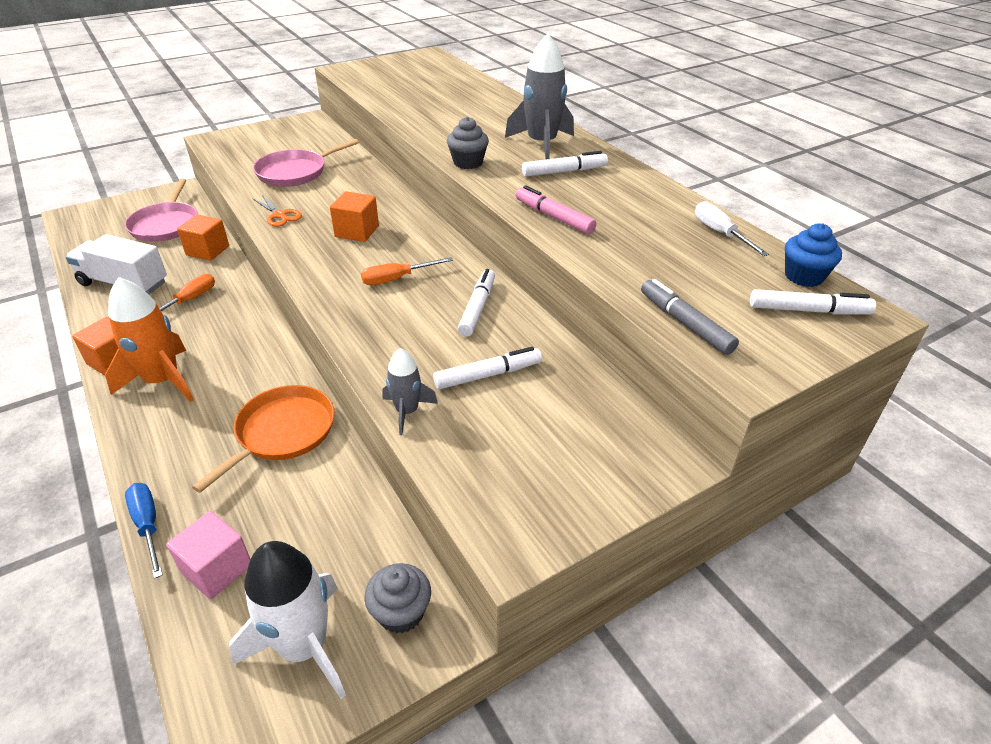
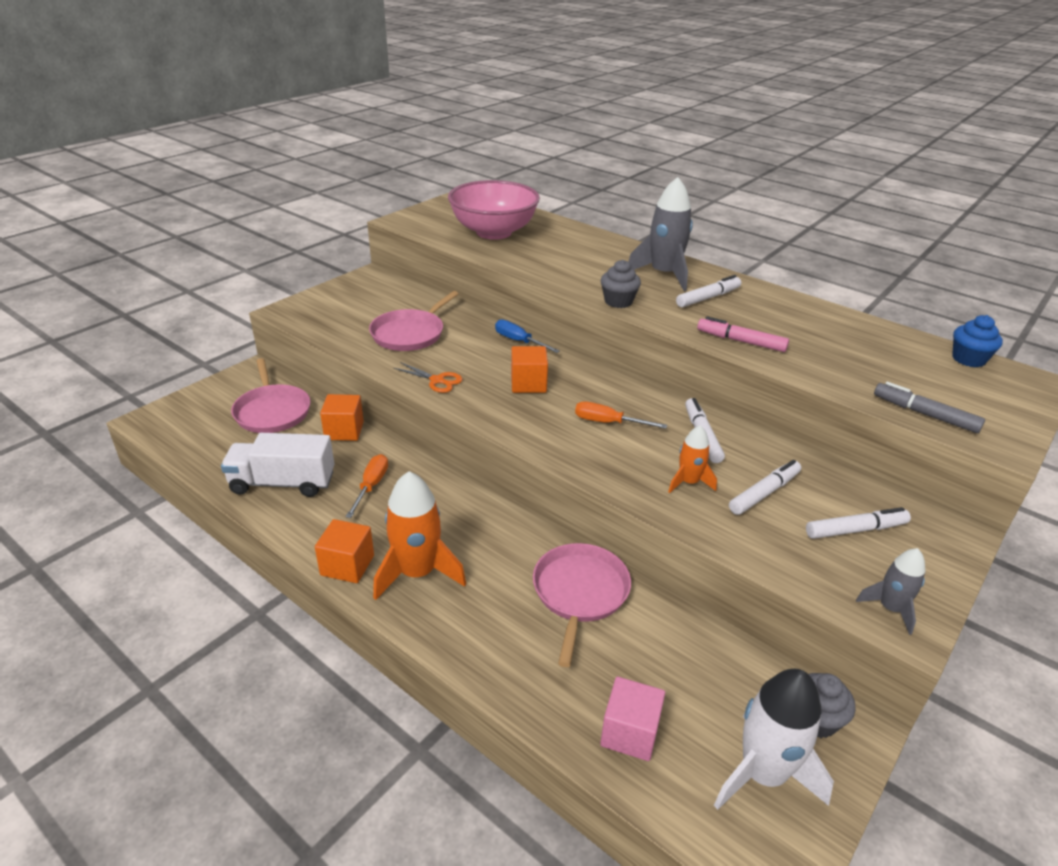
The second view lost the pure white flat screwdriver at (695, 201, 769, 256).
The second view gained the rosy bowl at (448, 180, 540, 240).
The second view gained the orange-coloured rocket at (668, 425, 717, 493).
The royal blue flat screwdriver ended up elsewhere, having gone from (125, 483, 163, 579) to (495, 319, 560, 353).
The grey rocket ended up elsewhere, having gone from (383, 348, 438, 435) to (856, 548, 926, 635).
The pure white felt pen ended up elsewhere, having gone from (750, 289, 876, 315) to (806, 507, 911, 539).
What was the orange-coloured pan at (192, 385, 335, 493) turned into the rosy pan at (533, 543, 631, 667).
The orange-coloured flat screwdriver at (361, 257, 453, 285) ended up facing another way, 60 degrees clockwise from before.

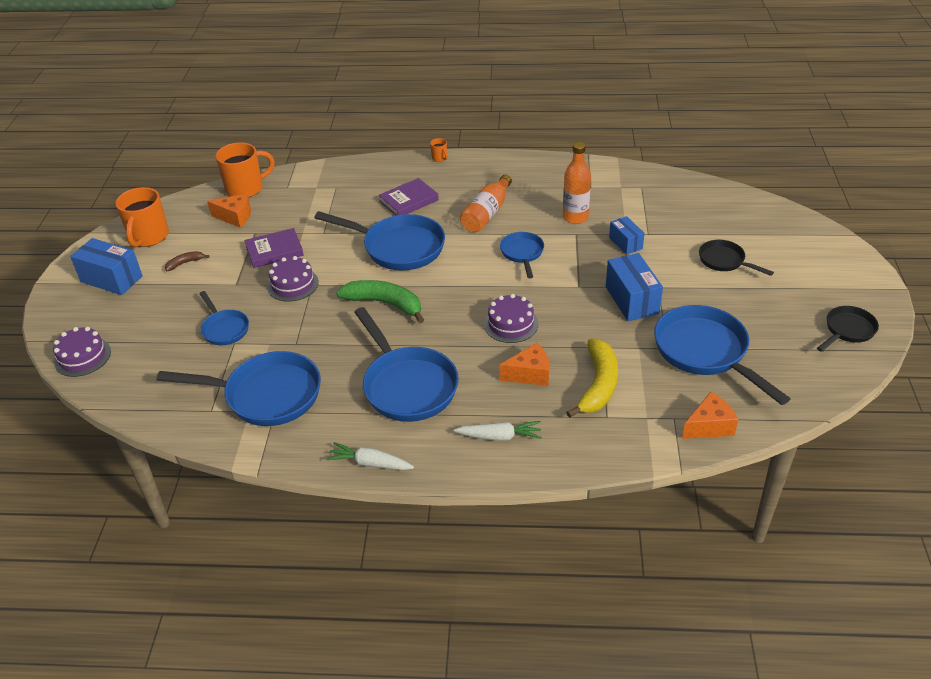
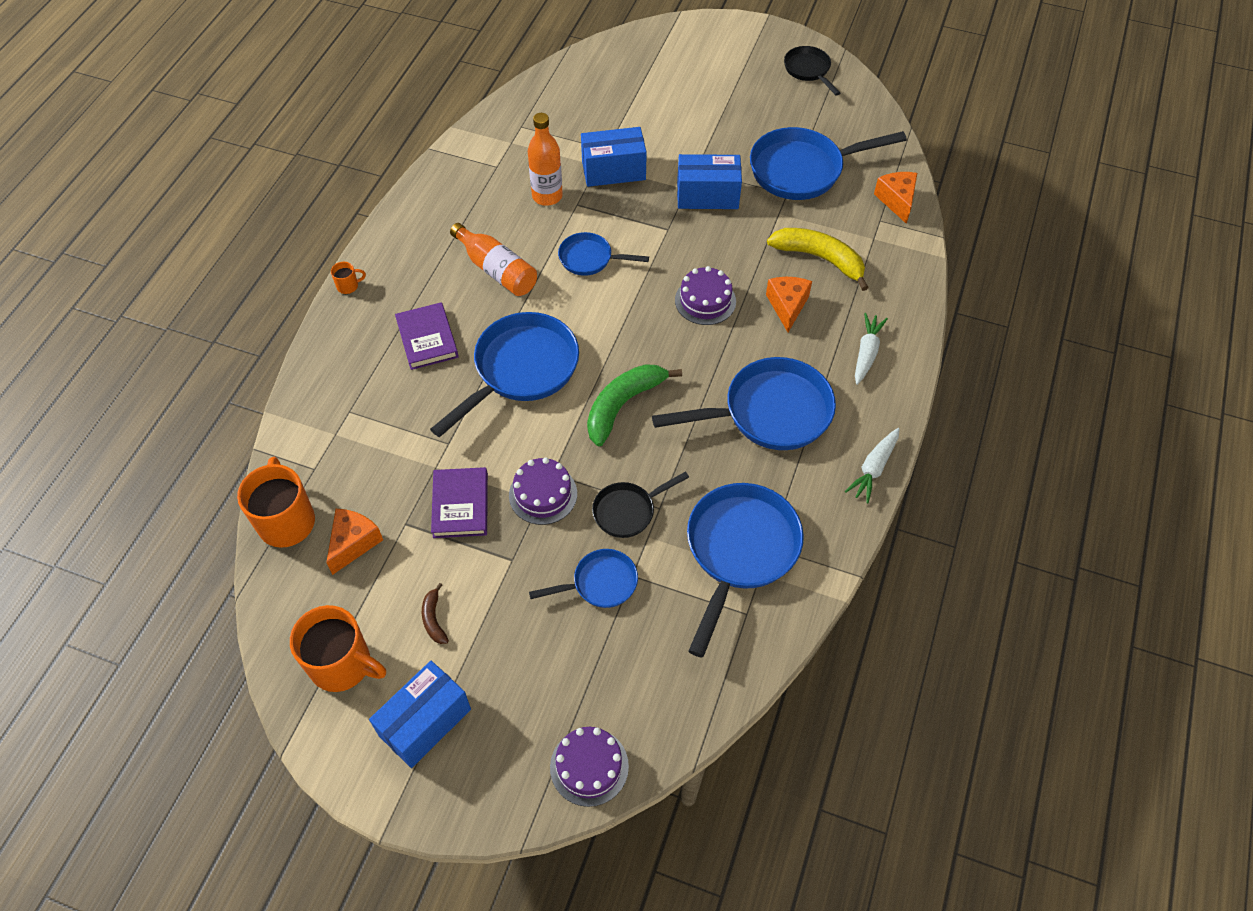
The ebony pan ended up elsewhere, having gone from (699, 240, 774, 276) to (592, 472, 689, 538).
The size of the royal blue box at (609, 216, 645, 255) changed by a factor of 1.64.

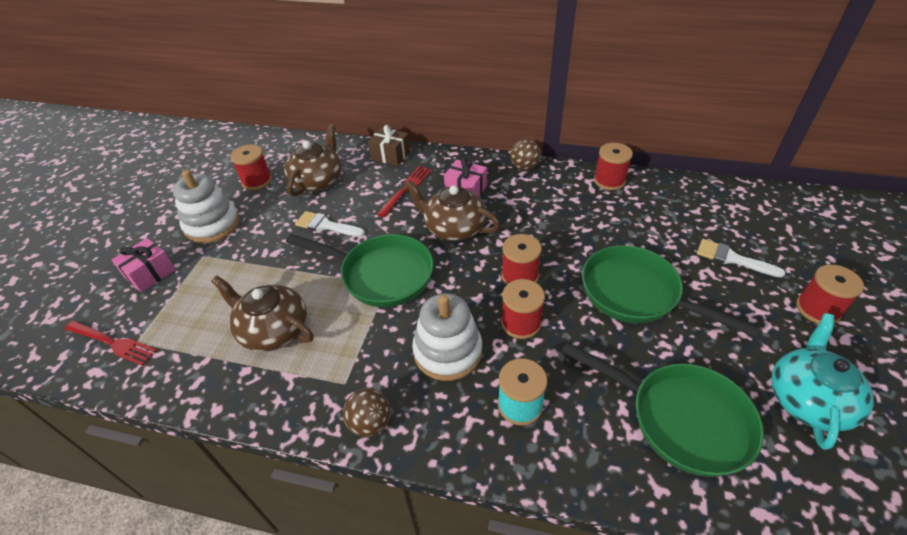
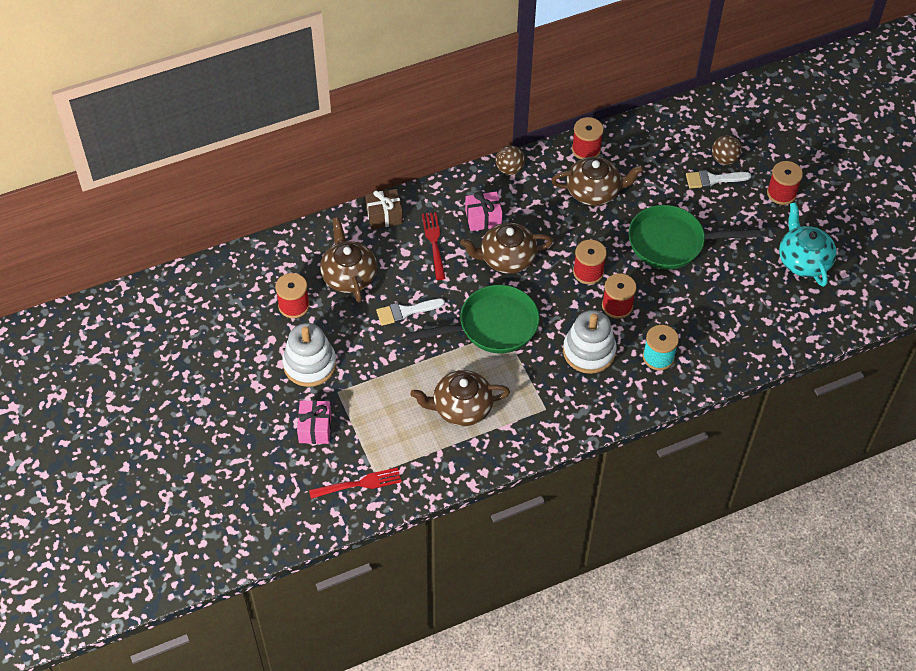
The second view lost the green pan at (561, 342, 764, 477).
The second view gained the brown china teapot at (551, 157, 644, 206).
The brown ball ended up elsewhere, having gone from (343, 388, 390, 437) to (712, 135, 742, 165).

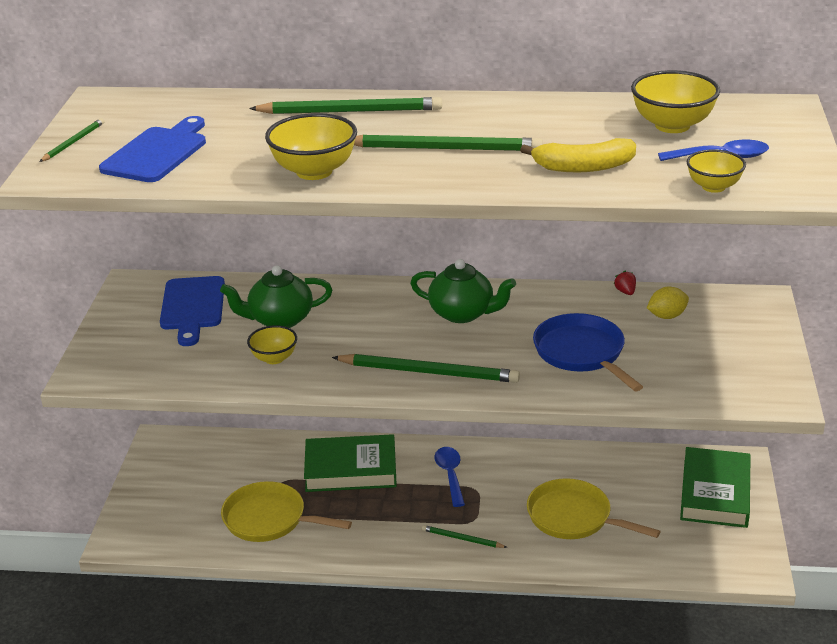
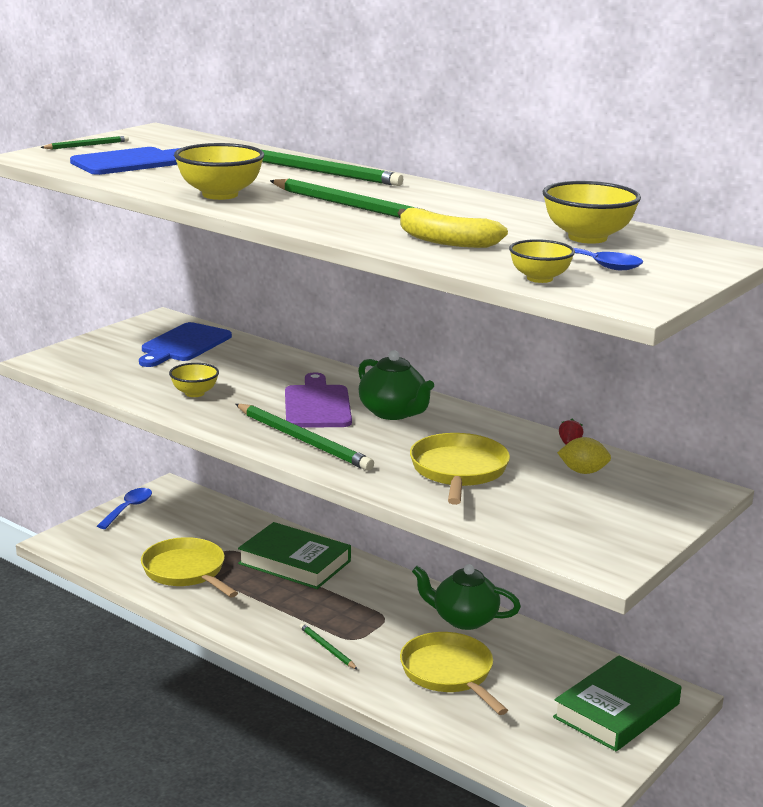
The second view gained the purple bread board at (285, 372, 352, 428).
The green china teapot ended up elsewhere, having gone from (220, 265, 332, 328) to (412, 564, 521, 630).
The royal blue teaspoon ended up elsewhere, having gone from (434, 447, 465, 507) to (97, 488, 152, 529).
What was the royal blue pan at (533, 313, 643, 391) turned into the yellow pan at (410, 433, 510, 505).

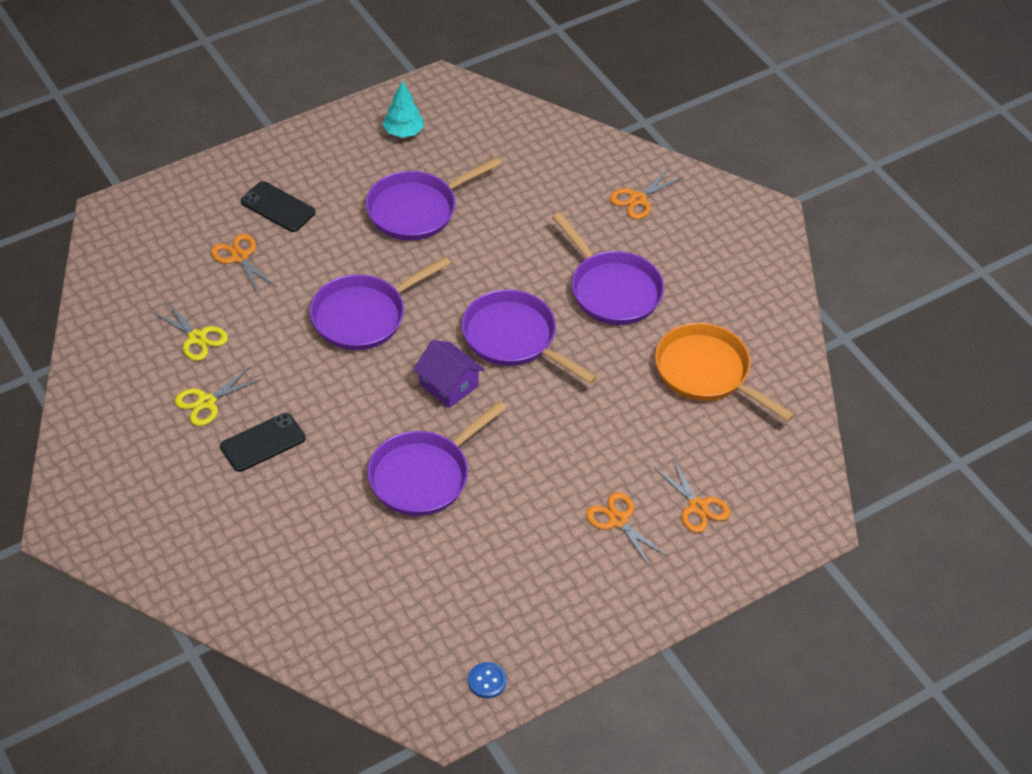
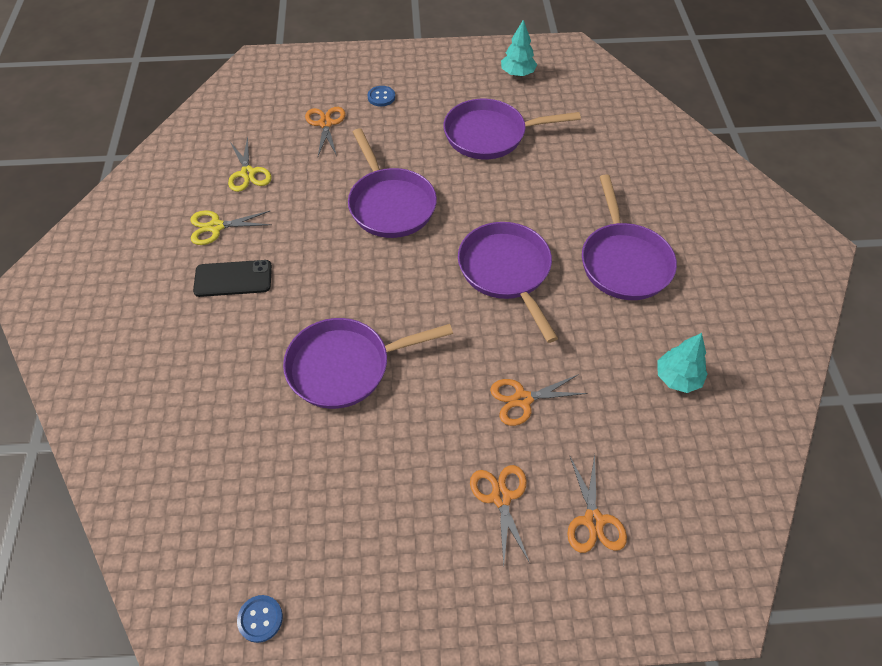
The second view lost the purple toy house at (413, 340, 485, 408).
The orange-coloured pair of scissors ended up elsewhere, having gone from (610, 168, 682, 219) to (490, 374, 588, 426).
Where the ebony mobile phone stood at (241, 181, 315, 232), the royal blue shirt button came to stand at (368, 86, 395, 107).
Where the orange-coloured pan stood at (655, 323, 795, 422), the turquoise toy tree came to stand at (657, 333, 708, 393).
The purple pan at (310, 256, 451, 350) ended up facing another way, 105 degrees counterclockwise from before.

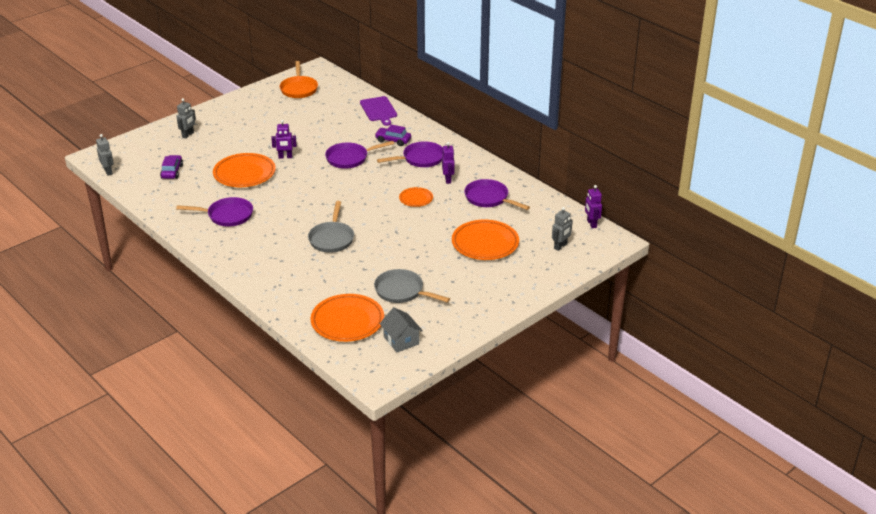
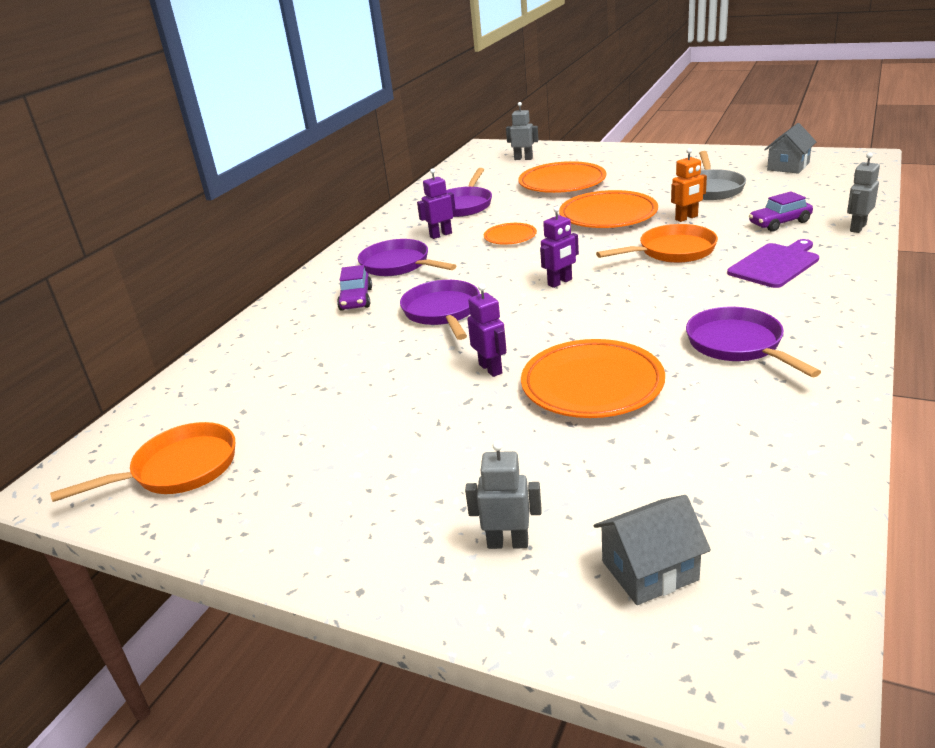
The second view gained the grey toy house at (594, 495, 711, 605).
The second view gained the orange-coloured toy robot at (671, 148, 707, 222).
The grey toy robot ended up elsewhere, having gone from (96, 134, 114, 176) to (847, 152, 880, 233).
The purple car ended up elsewhere, having gone from (160, 155, 183, 179) to (749, 191, 813, 232).
The orange-coloured dinner plate ended up elsewhere, having gone from (311, 294, 384, 342) to (559, 190, 658, 228).
The purple bread board ended up elsewhere, having gone from (360, 96, 397, 126) to (727, 239, 819, 288).
The purple toy robot ended up elsewhere, having gone from (585, 185, 602, 228) to (540, 206, 579, 288).
What was the grey pan at (308, 201, 354, 253) turned into the orange-coloured pan at (596, 224, 718, 263).
The purple pan at (325, 141, 394, 169) ended up facing another way, 150 degrees counterclockwise from before.

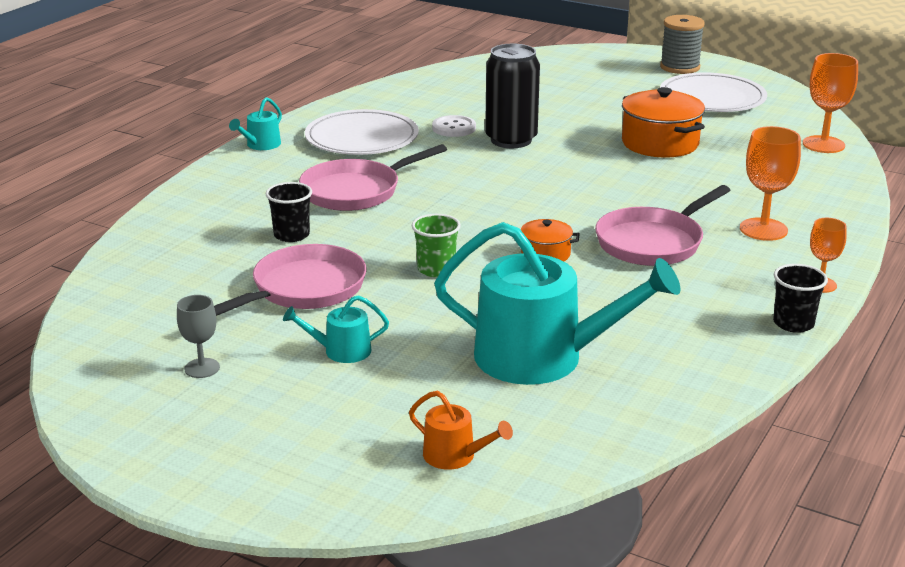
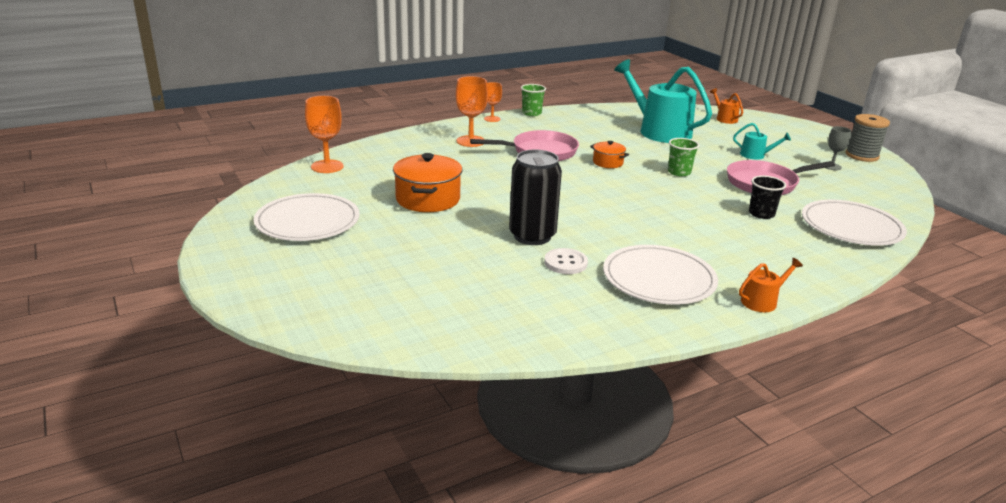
The second view lost the rosy pan at (299, 144, 447, 211).
The second view gained the pure white dinner plate at (802, 200, 907, 246).
The grey bobbin ended up elsewhere, having gone from (660, 15, 705, 74) to (845, 114, 890, 162).
What was the turquoise watering pot at (229, 97, 282, 150) turned into the orange-coloured watering pot at (739, 258, 803, 312).
What was the ebony tumbler at (773, 264, 828, 333) turned into the green tumbler at (521, 84, 546, 116).

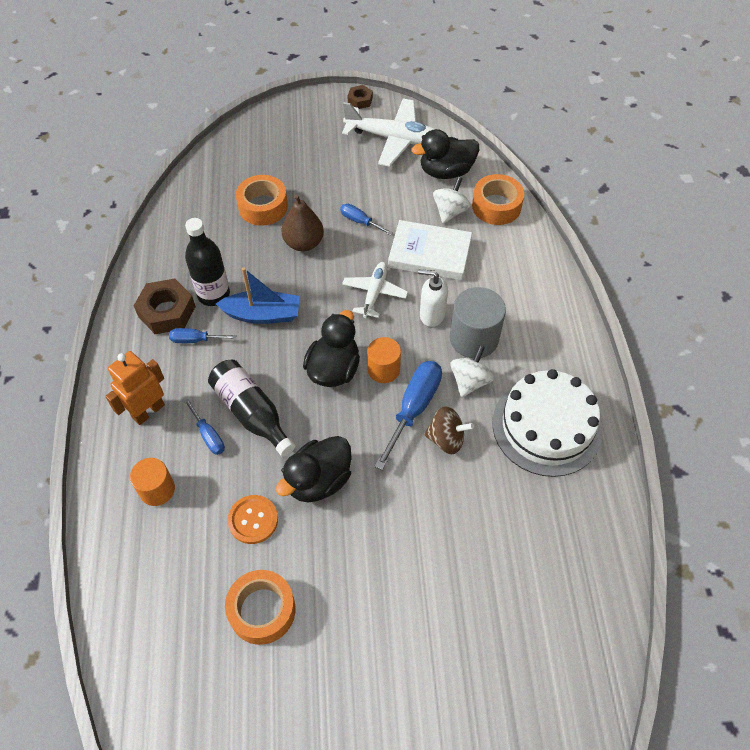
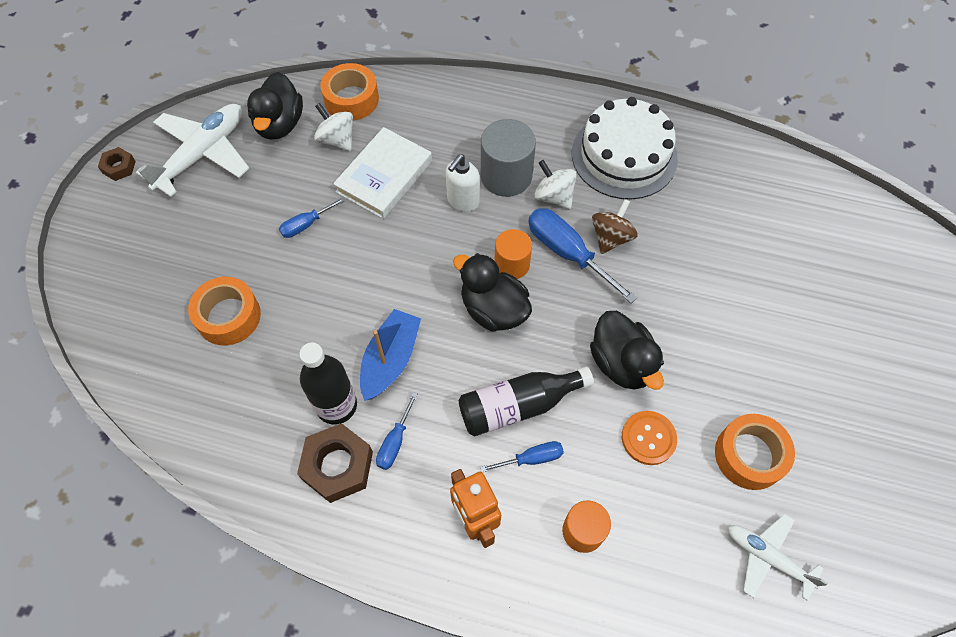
The second view lost the brown toy pear at (281, 194, 324, 251).
The pure white plane ended up elsewhere, having gone from (342, 262, 408, 318) to (728, 514, 828, 601).

